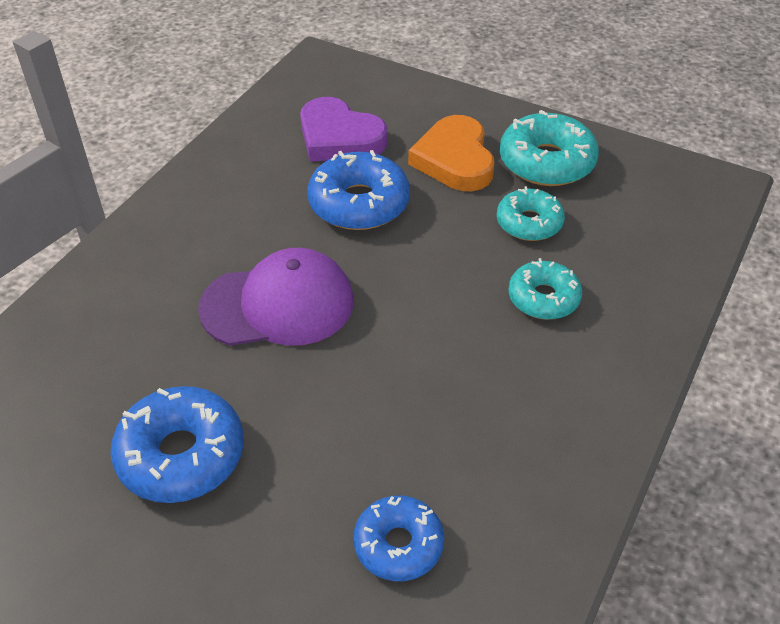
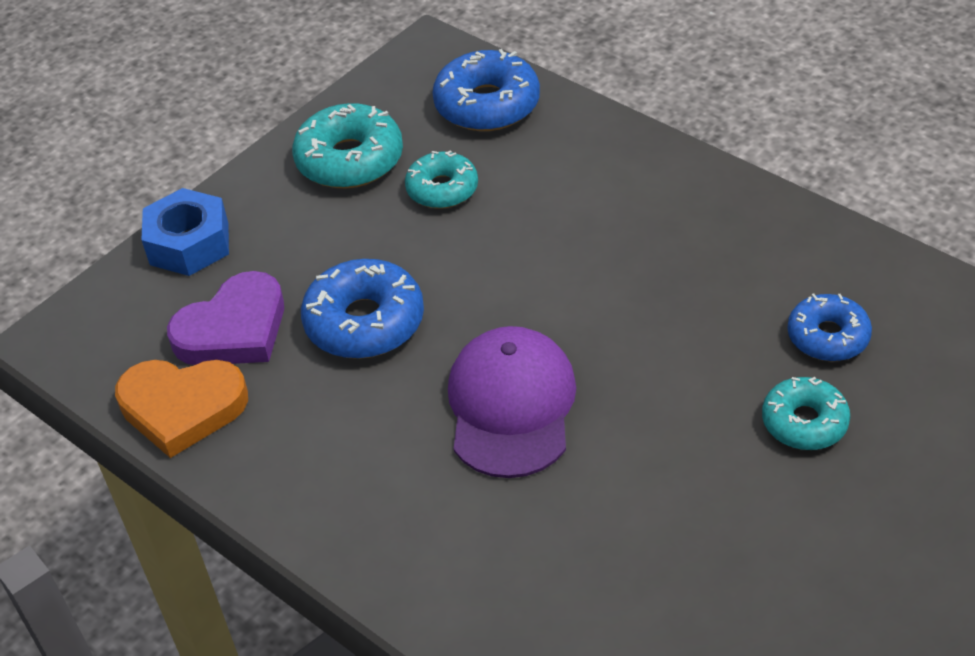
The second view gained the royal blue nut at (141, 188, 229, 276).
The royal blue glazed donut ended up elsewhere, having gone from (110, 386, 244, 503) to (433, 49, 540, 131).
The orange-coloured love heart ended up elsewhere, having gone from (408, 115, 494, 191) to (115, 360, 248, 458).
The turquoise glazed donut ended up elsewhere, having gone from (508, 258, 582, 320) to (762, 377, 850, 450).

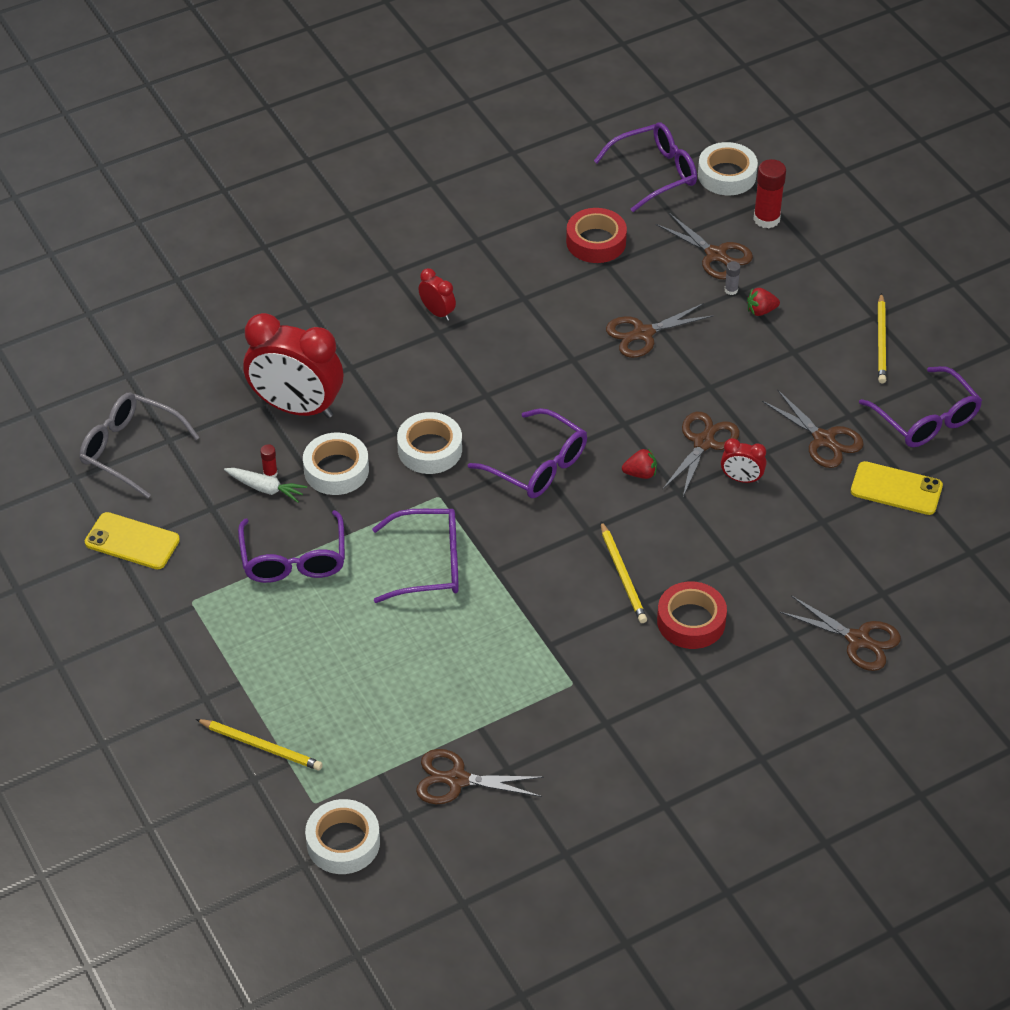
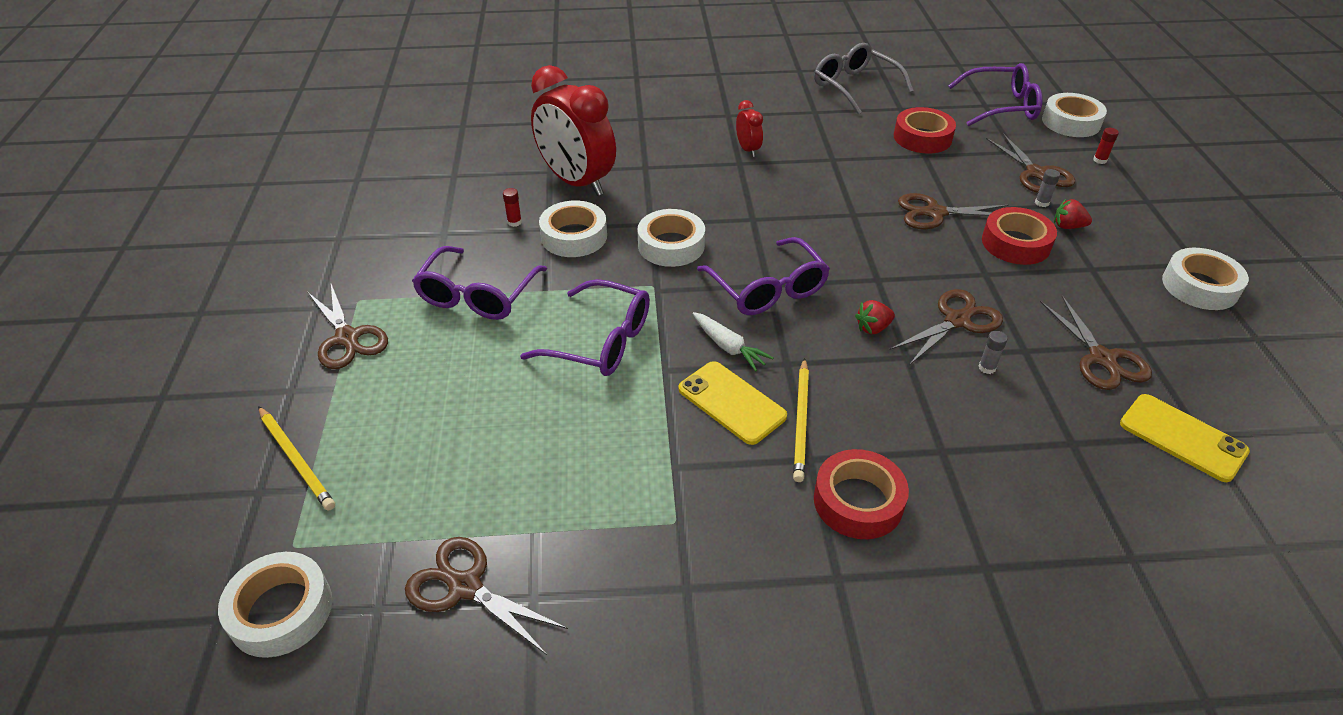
The second view lost the purple spectacles at (859, 366, 982, 447).
The second view gained the red sticky tape at (982, 207, 1057, 265).
The grey spectacles ended up elsewhere, having gone from (80, 393, 200, 498) to (814, 43, 914, 115).
The yellow mobile phone ended up elsewhere, having gone from (85, 512, 180, 569) to (678, 361, 787, 445).
The pure white carrot ended up elsewhere, having gone from (224, 468, 307, 503) to (693, 312, 774, 372).
The brown pair of scissors ended up elsewhere, having gone from (780, 595, 901, 671) to (308, 284, 388, 369).
Where the red bedside clock stood at (721, 438, 766, 483), the grey glue came to stand at (978, 331, 1007, 374).
Where the yellow wooden pencil stood at (878, 293, 887, 383), the pure white sticky tape came to stand at (1162, 248, 1249, 310).
The red berry at (622, 448, 657, 479) ended up facing another way, 135 degrees clockwise from before.
The size of the red glue at (753, 159, 786, 229) changed by a factor of 0.49.

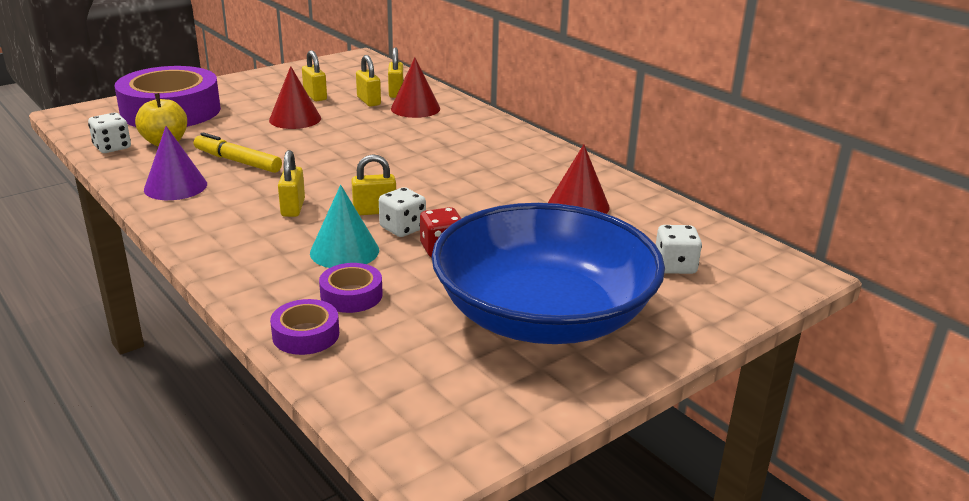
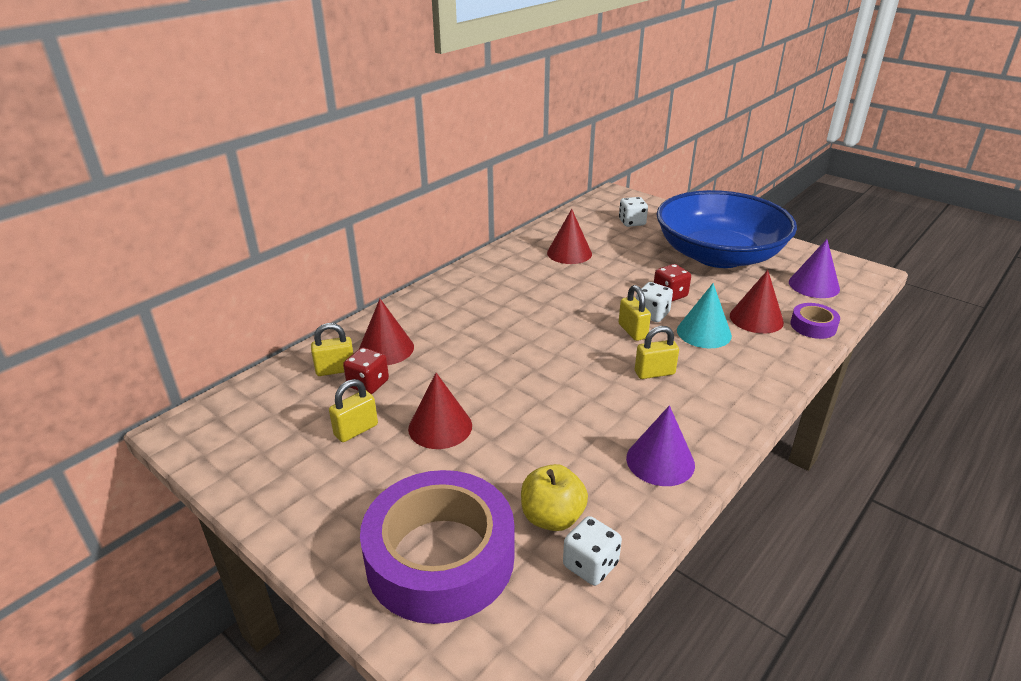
The second view lost the yellow felt pen at (194, 133, 282, 173).
The second view gained the purple solid cone at (789, 239, 840, 298).
Where the purple sticky tape stood at (319, 263, 383, 313), the red solid cone came to stand at (730, 270, 784, 334).
Where the yellow lock stood at (356, 55, 381, 107), the red die came to stand at (343, 348, 389, 394).

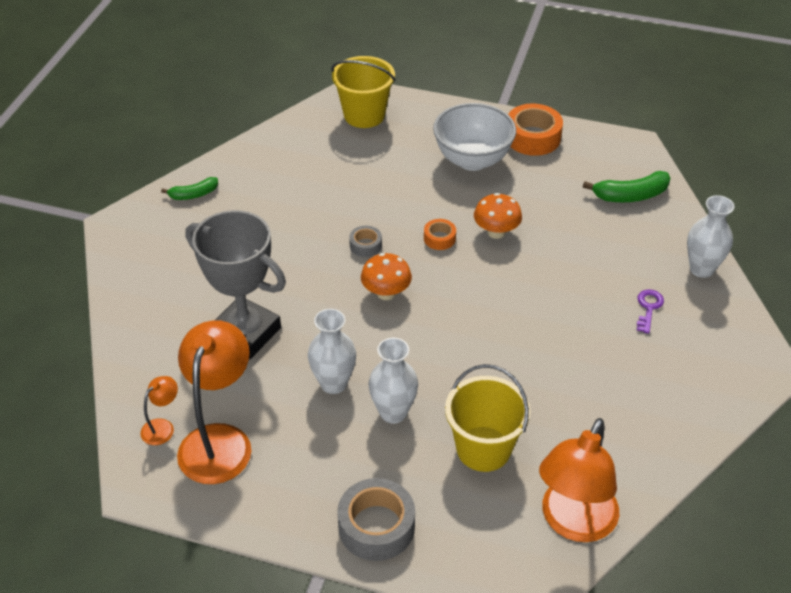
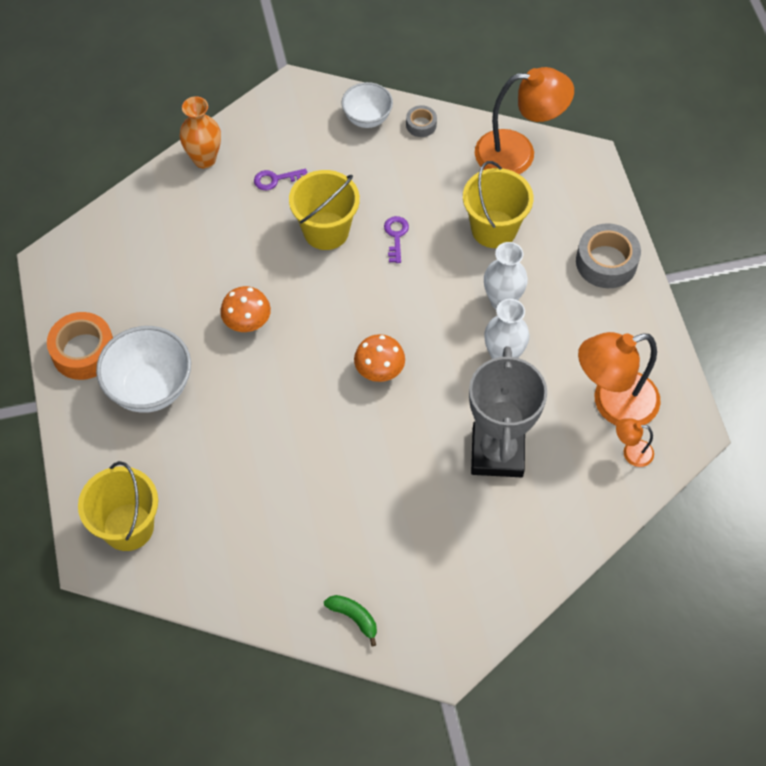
The second view lost the orange-coloured sticky tape at (424, 219, 456, 250).
The second view lost the green toy banana at (583, 171, 671, 202).
The second view gained the yellow bucket at (289, 170, 360, 250).
The second view gained the pure white bowl at (341, 82, 393, 128).
The second view gained the purple door key at (384, 216, 409, 263).
The grey sticky tape ended up elsewhere, having gone from (349, 226, 382, 257) to (406, 105, 437, 137).
What was the pure white vase at (687, 195, 735, 278) turned into the orange-coloured vase at (179, 96, 221, 168).

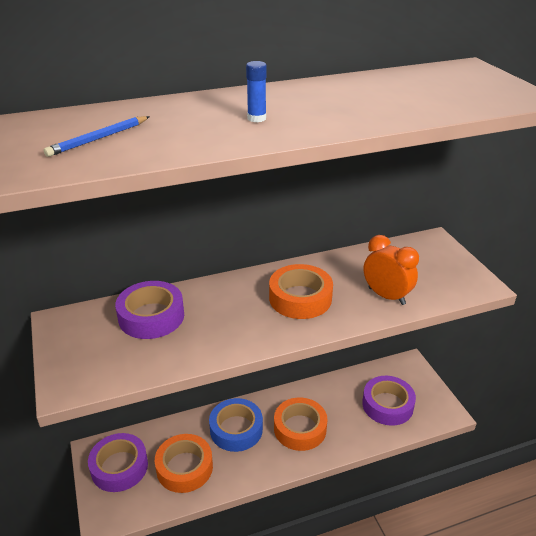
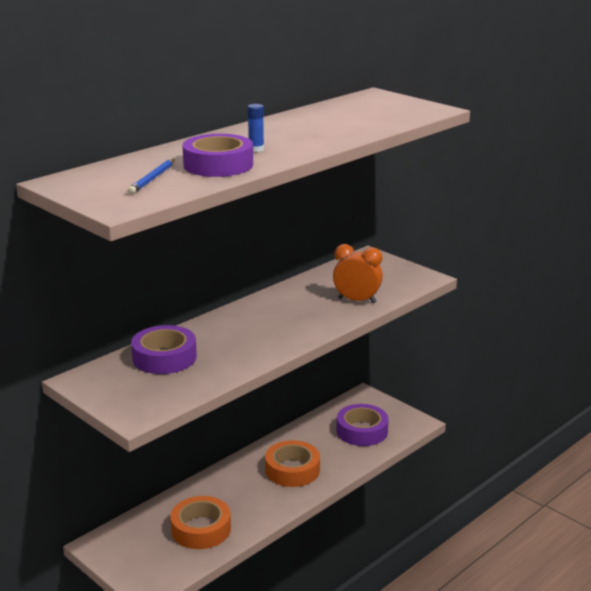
The second view lost the royal blue sticky tape at (209, 398, 263, 452).
The second view lost the orange-coloured sticky tape at (269, 264, 333, 319).
The purple sticky tape ended up elsewhere, having gone from (88, 433, 148, 492) to (182, 134, 253, 177).

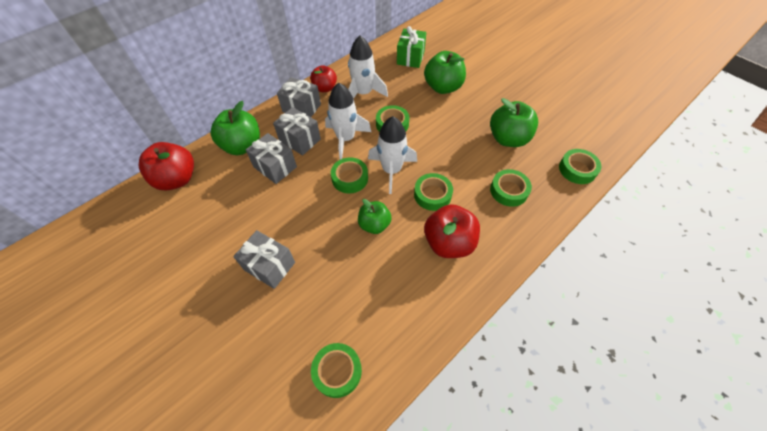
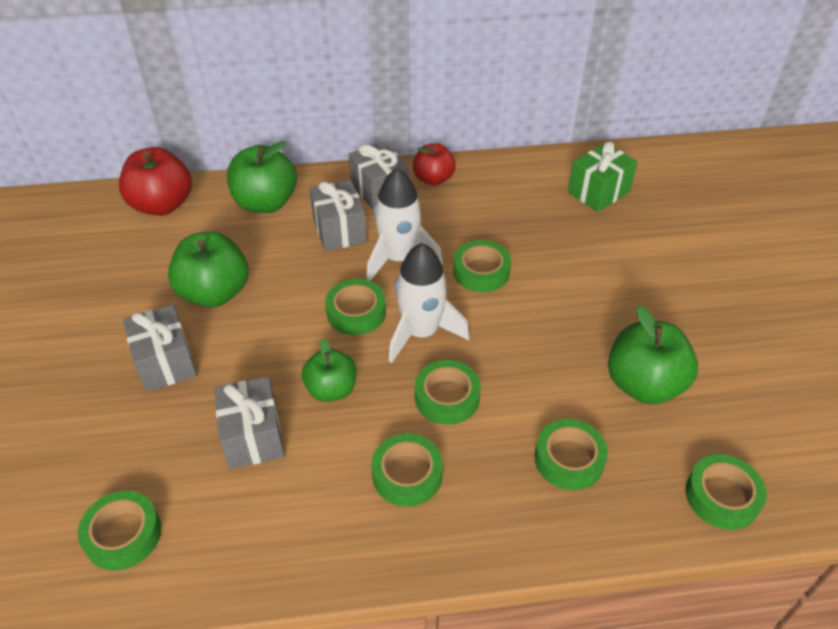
The second view lost the pure white rocket at (348, 36, 388, 99).
The grey gift ended up elsewhere, having gone from (246, 133, 297, 184) to (214, 377, 284, 469).
The green apple ended up elsewhere, having gone from (424, 51, 466, 94) to (168, 232, 249, 307).
Where the red apple stood at (424, 204, 480, 258), the green sticky tape came to stand at (372, 433, 443, 507).

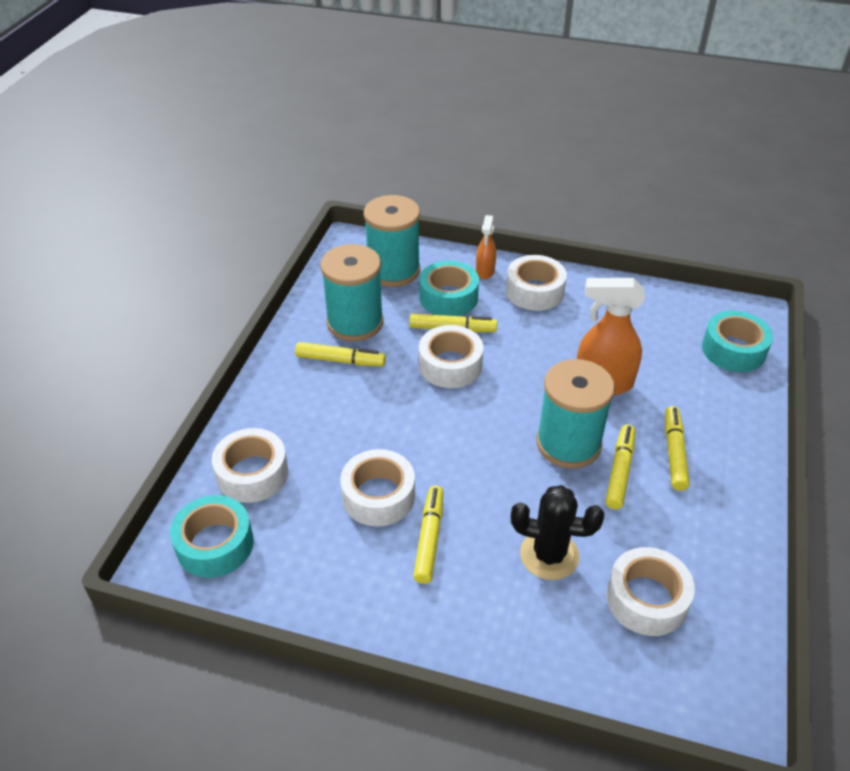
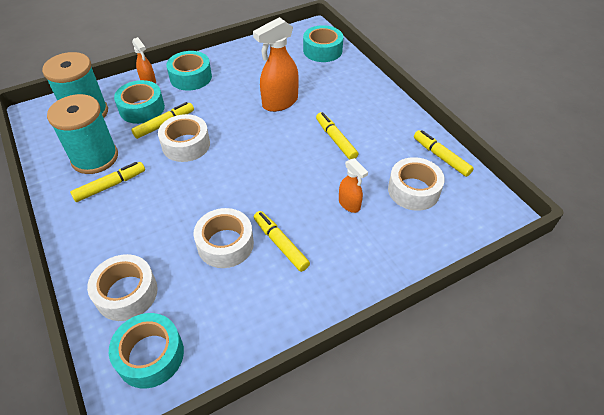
The second view lost the turquoise bobbin at (536, 359, 615, 468).
The yellow felt pen ended up elsewhere, having gone from (665, 406, 690, 491) to (414, 130, 474, 177).
Where the ebony saguaro cactus stood at (511, 485, 604, 580), the orange-coloured spray cleaner came to stand at (339, 158, 368, 213).
What was the pure white sticky tape at (506, 255, 567, 311) turned into the turquoise sticky tape at (166, 51, 212, 91).

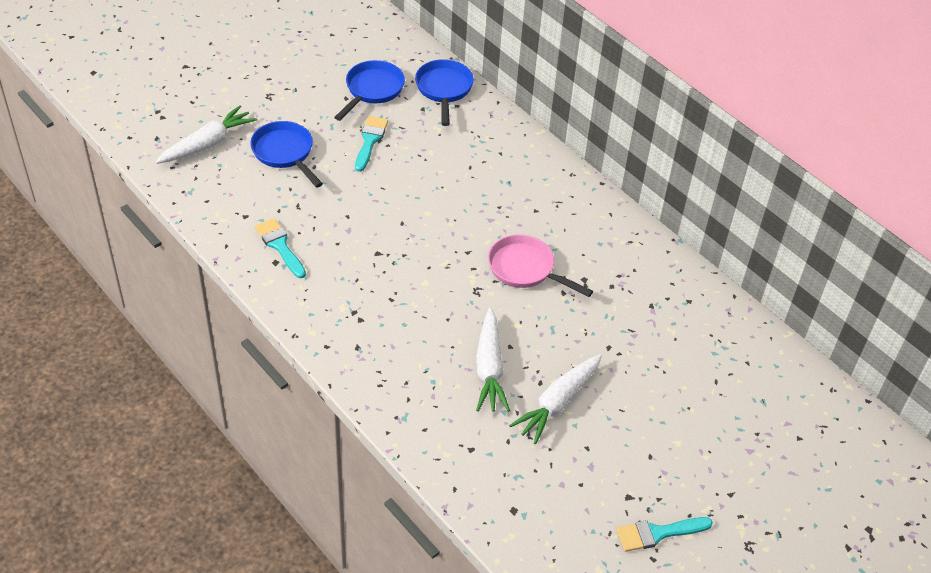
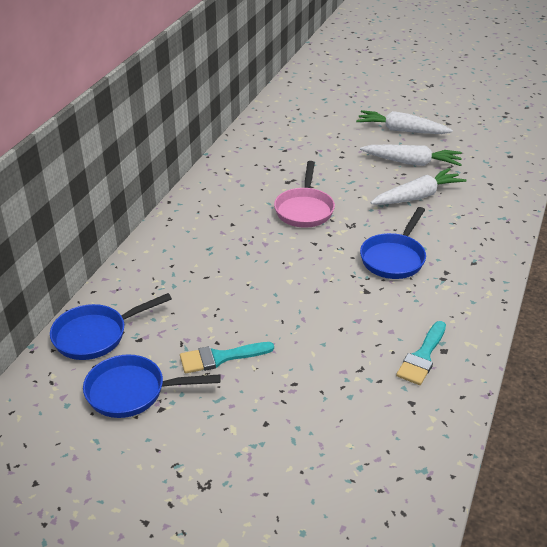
The second view lost the turquoise brush at (617, 517, 713, 552).
The pure white carrot ended up elsewhere, having gone from (155, 105, 257, 164) to (356, 110, 453, 134).
The royal blue pan ended up elsewhere, having gone from (250, 121, 323, 188) to (360, 207, 426, 279).

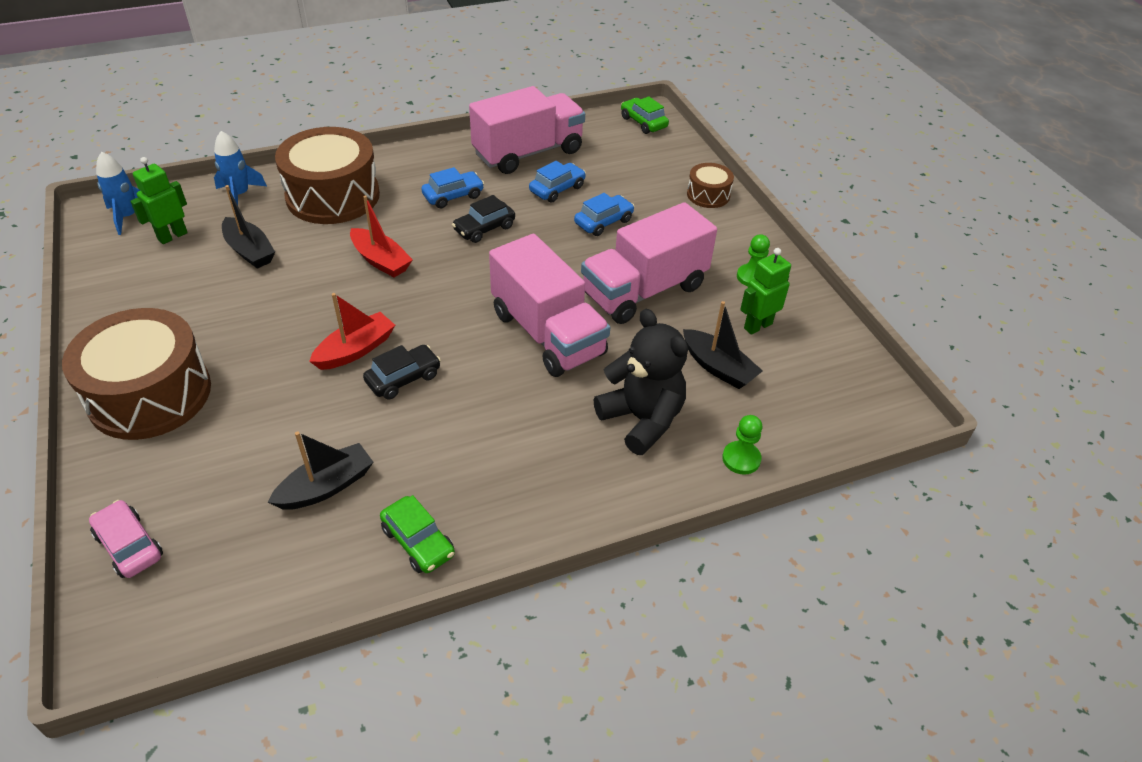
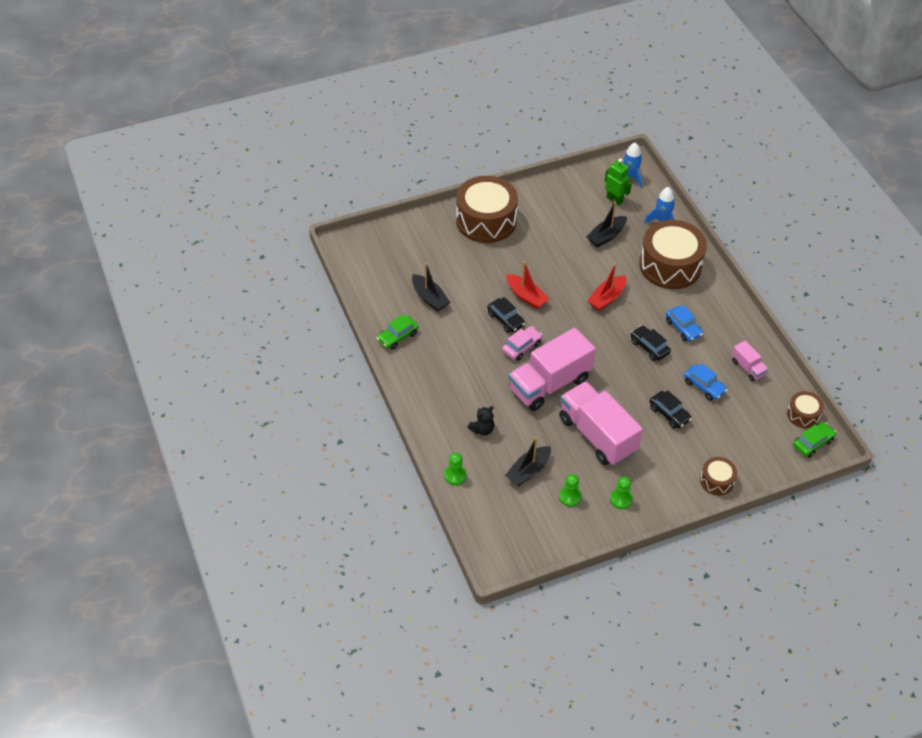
The second view gained the brown toy drum at (787, 391, 824, 428).
The rosy car ended up elsewhere, having gone from (89, 500, 163, 578) to (502, 326, 543, 360).
Where the green toy robot stood at (740, 248, 791, 335), the green pawn came to stand at (559, 474, 581, 507).
What was the royal blue car at (574, 193, 635, 236) turned into the ebony car at (650, 390, 692, 429).
The size of the rosy lorry at (469, 86, 585, 174) changed by a factor of 0.46.
The size of the ebony teddy at (593, 309, 688, 455) changed by a factor of 0.51.

